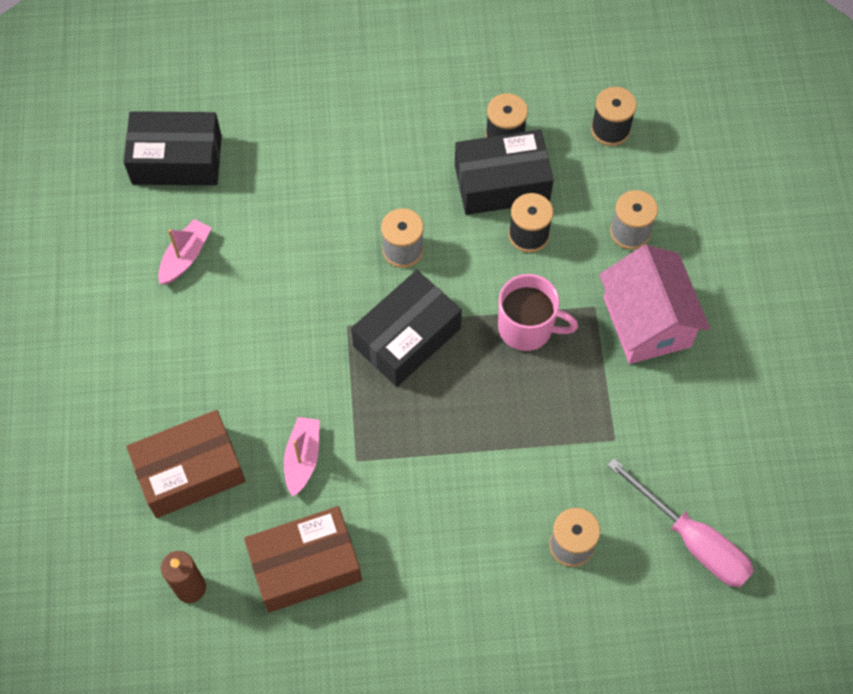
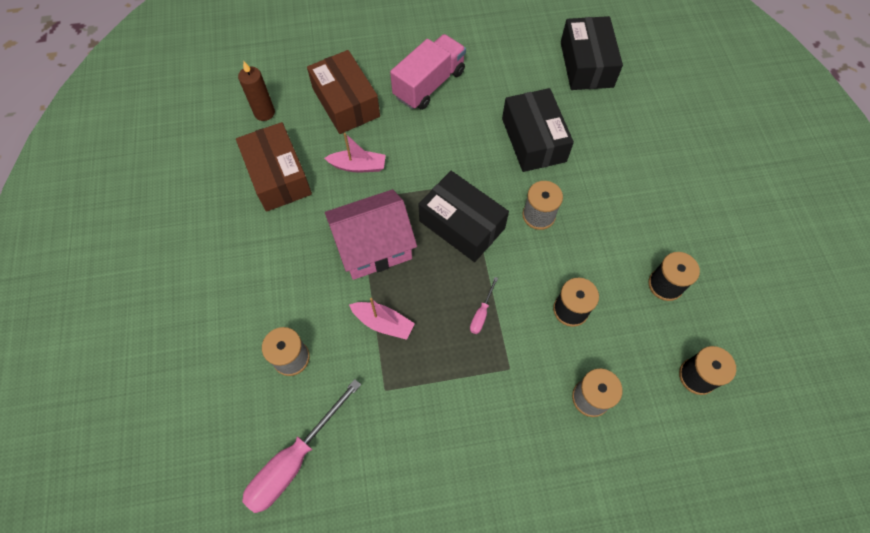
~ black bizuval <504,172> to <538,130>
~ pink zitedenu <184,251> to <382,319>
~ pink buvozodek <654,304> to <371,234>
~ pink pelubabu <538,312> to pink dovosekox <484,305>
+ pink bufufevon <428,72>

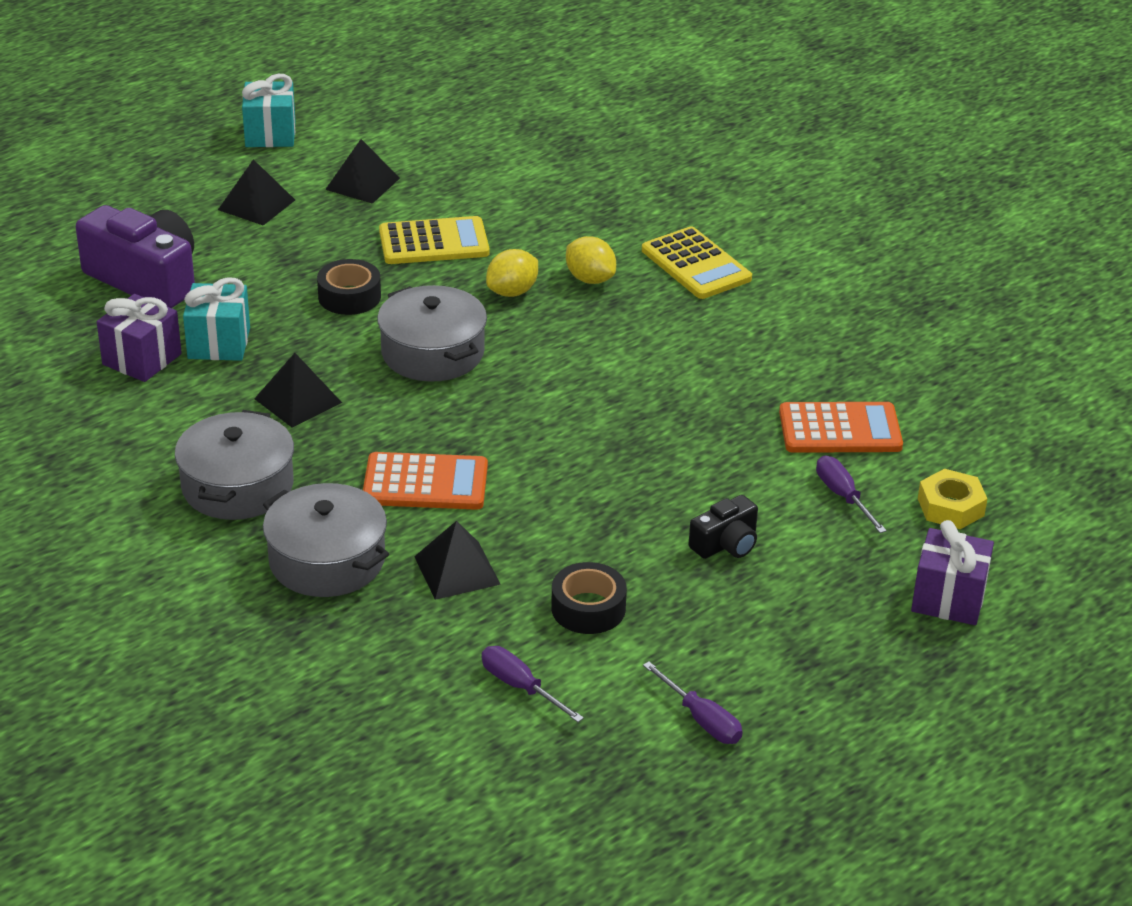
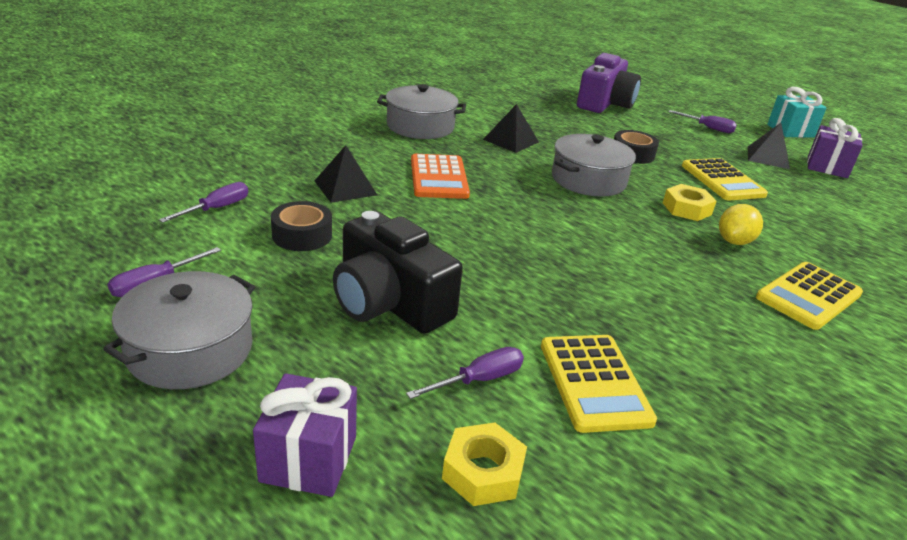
~ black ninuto <256,192> to purple dovosekox <703,121>
~ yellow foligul <512,273> to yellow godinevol <690,202>
- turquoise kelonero <216,319>
~ purple kelonero <139,338> to <835,148>
~ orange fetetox <841,427> to yellow fetetox <599,384>
~ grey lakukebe <326,540> to <179,330>
~ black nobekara <723,527> = <398,272> x1.96

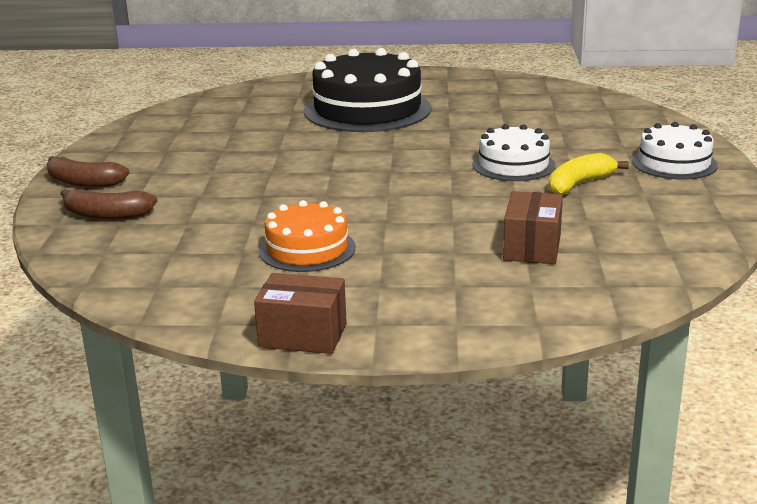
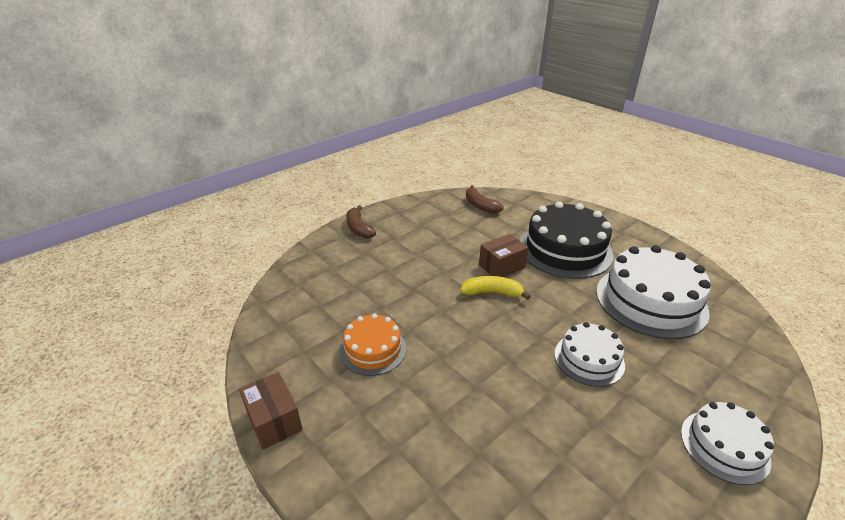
~ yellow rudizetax <588,174> to <495,288>
~ brown rudizetax <108,204> to <485,199>
~ brown bizuval <533,227> to <503,255>
+ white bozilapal <653,292>

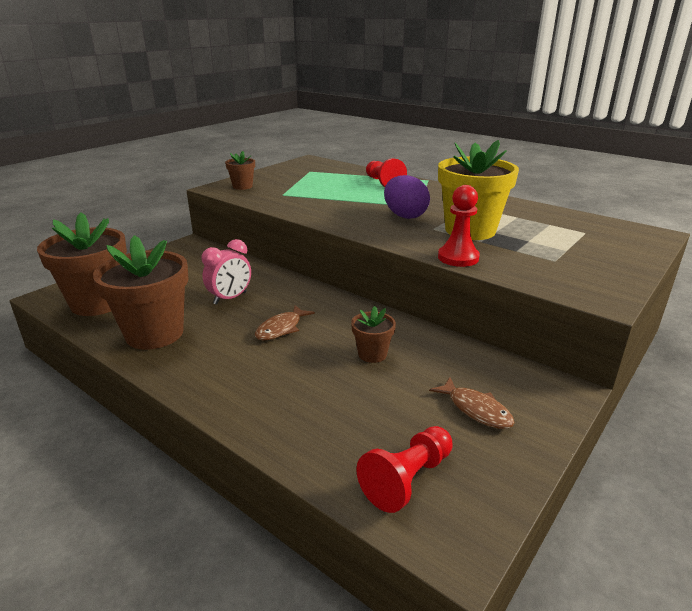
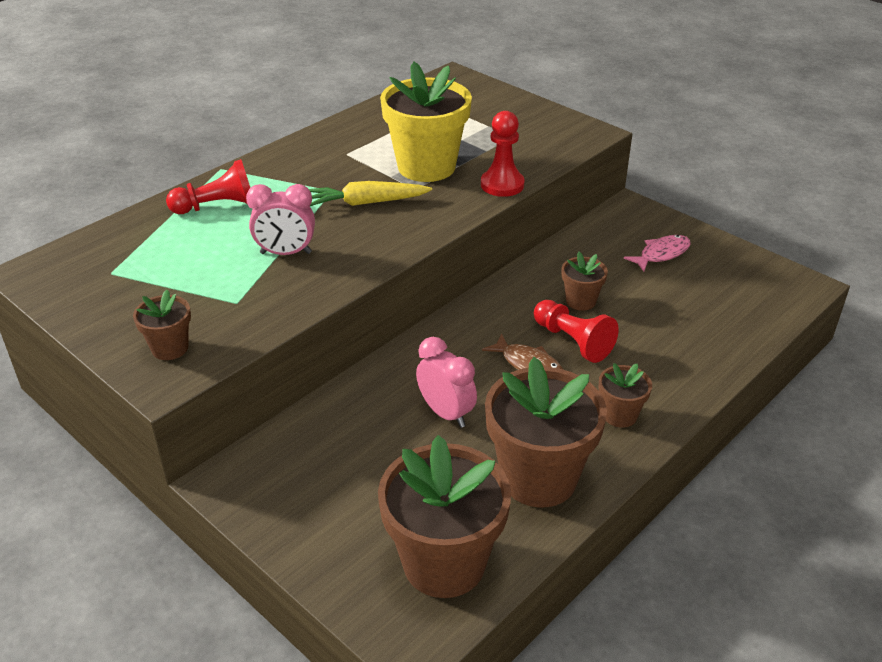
~ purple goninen <407,197> to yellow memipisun <370,193>
~ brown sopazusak <472,403> to pink sopazusak <657,253>
~ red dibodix <404,469> to <576,331>
+ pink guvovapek <280,219>
+ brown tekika <625,395>

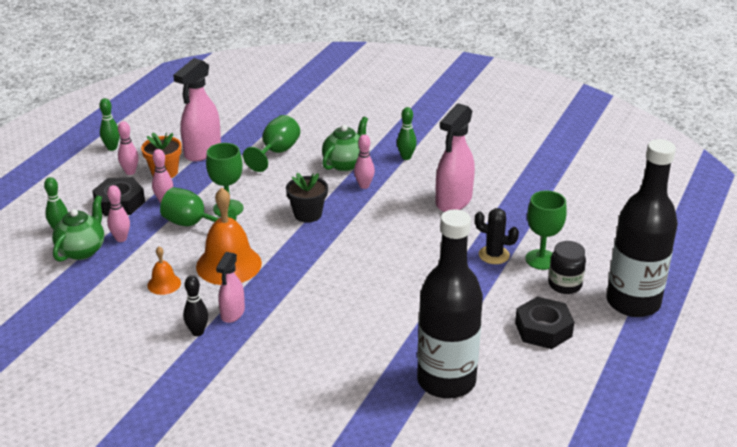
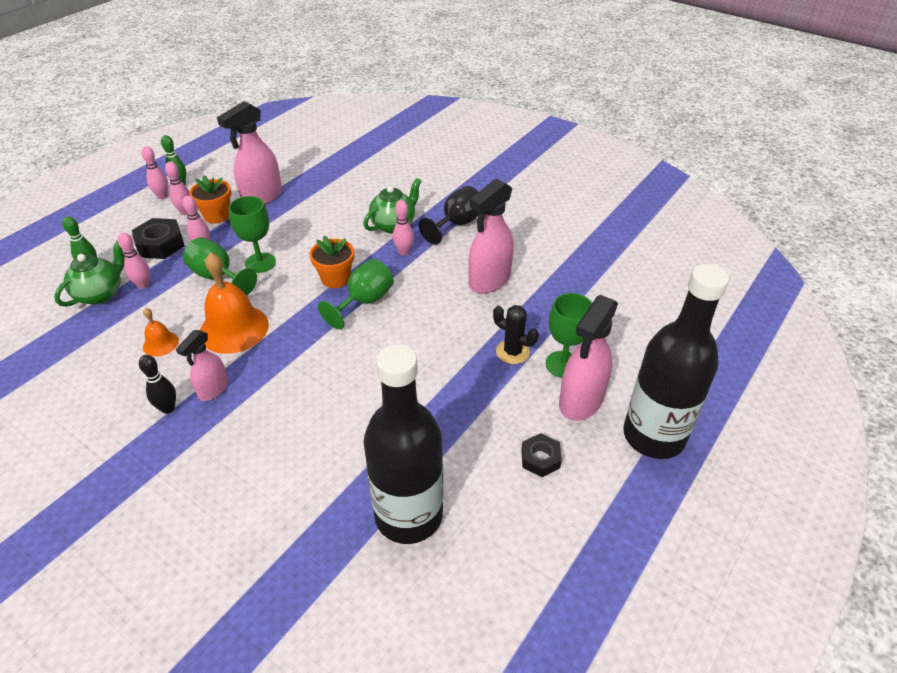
~ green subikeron <407,133> to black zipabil <449,215>
~ green zipabil <271,143> to <356,294>
~ black tekika <307,198> to orange tekika <331,261>
~ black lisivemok <567,267> to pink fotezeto <588,358>
~ black godinevol <544,323> = <541,455> x0.64
+ pink subikeron <154,172>

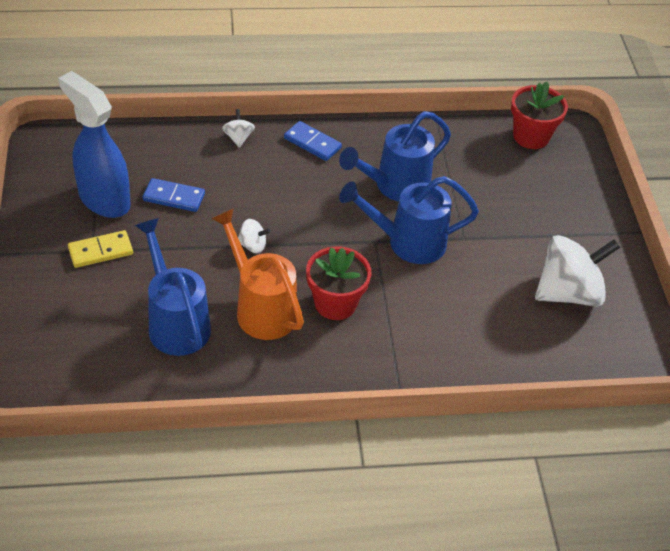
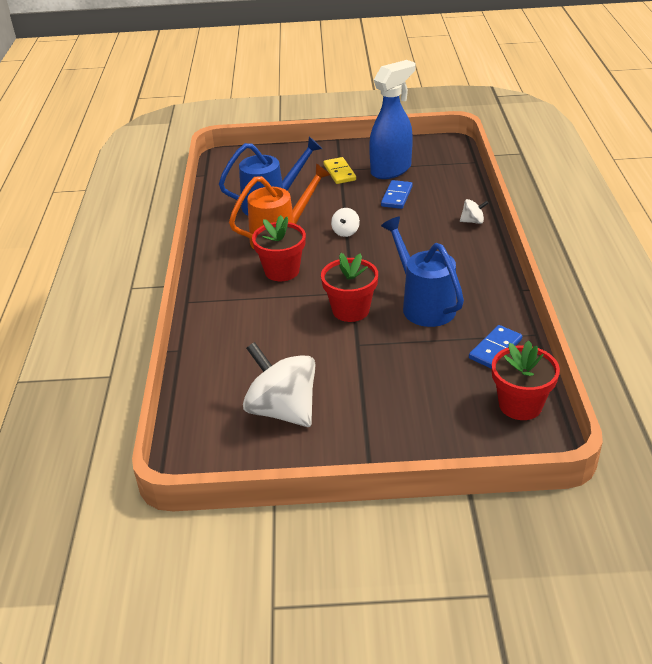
~ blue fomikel <313,141> to <495,347>
~ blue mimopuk <409,220> to red tekika <349,287>
~ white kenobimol <577,271> = <279,384> 150 degrees clockwise

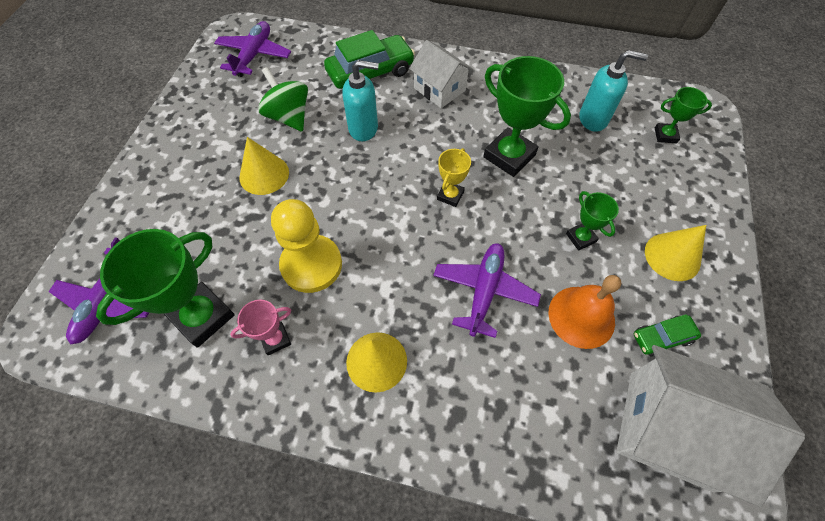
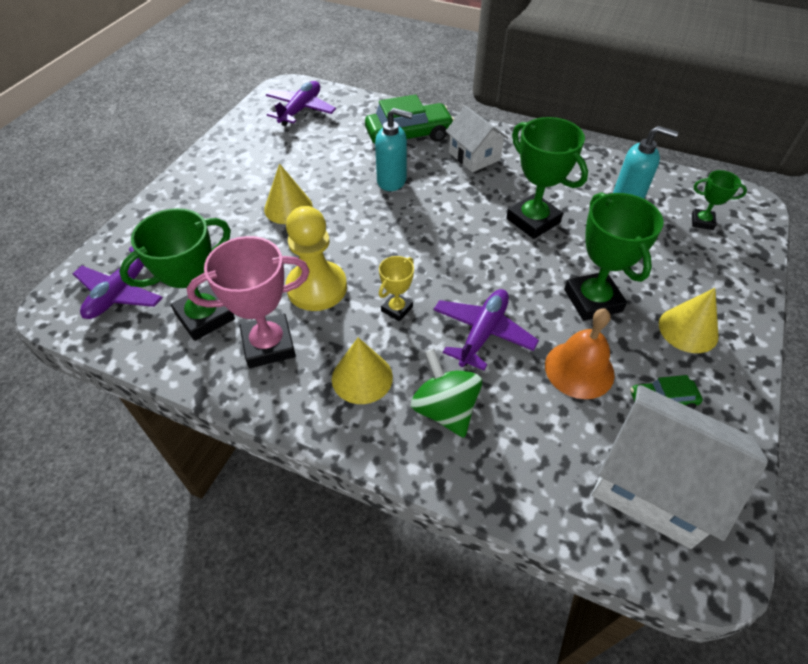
~ green kenobimol <283,99> to <446,393>
~ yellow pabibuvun <454,177> to <396,288>
~ green pabibuvun <592,221> = <613,256> x1.90
~ pink pabibuvun <260,327> = <248,302> x1.90

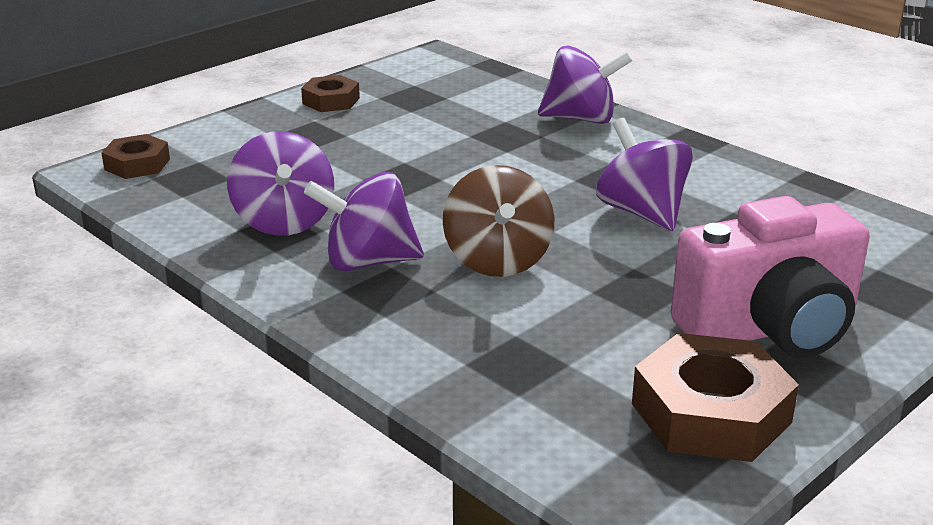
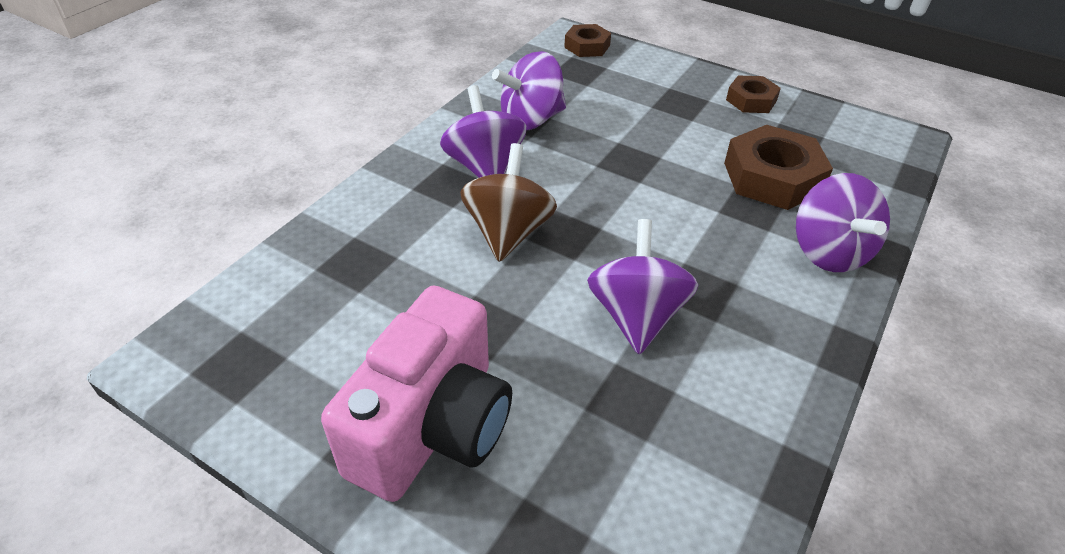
~ purple kenobimol <644,174> = <642,286> 45 degrees counterclockwise
~ brown kenobimol <499,221> = <508,202> 120 degrees clockwise
~ pink nobekara <770,277> = <416,393> 120 degrees counterclockwise
~ brown godinevol <715,397> to <778,167>

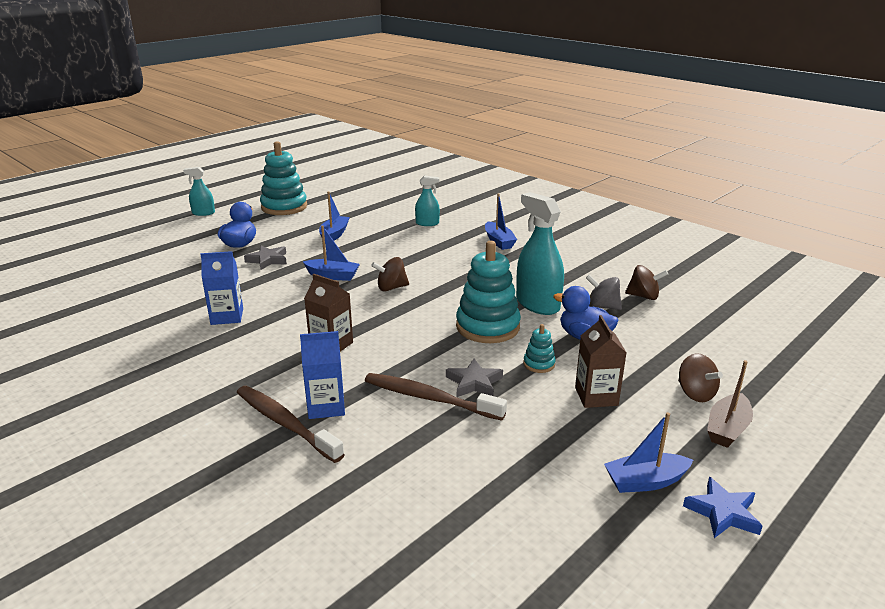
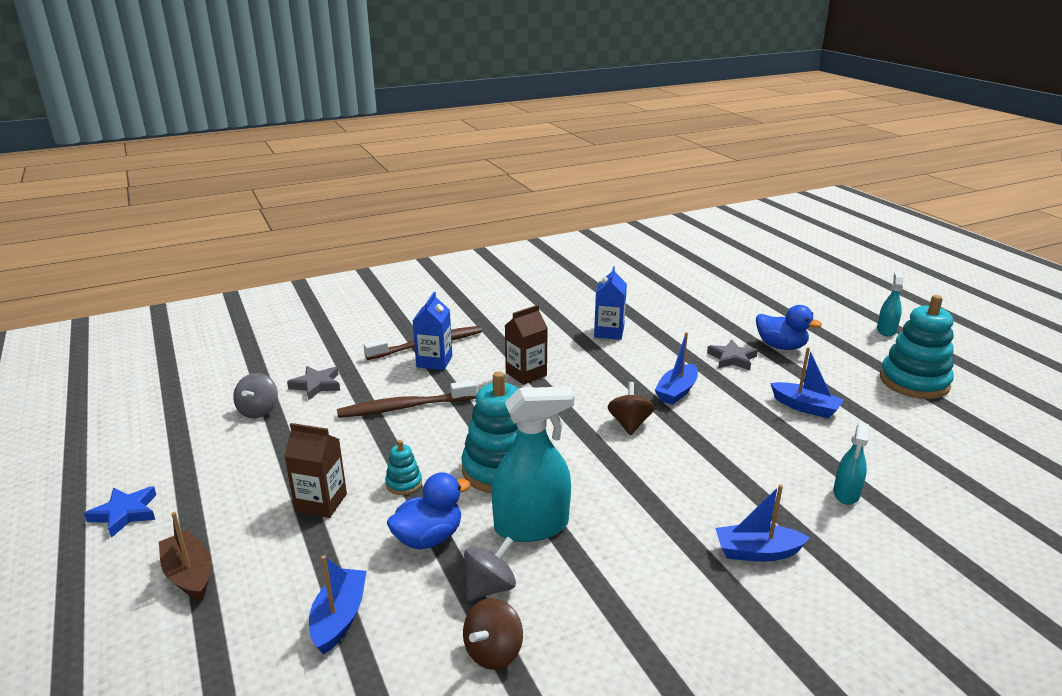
- brown kenobimol <700,377>
~ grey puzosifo <474,378> to <313,383>
~ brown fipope <436,397> = <407,399> 150 degrees counterclockwise
~ blue zitedenu <648,452> to <338,604>
+ grey kenobimol <255,395>

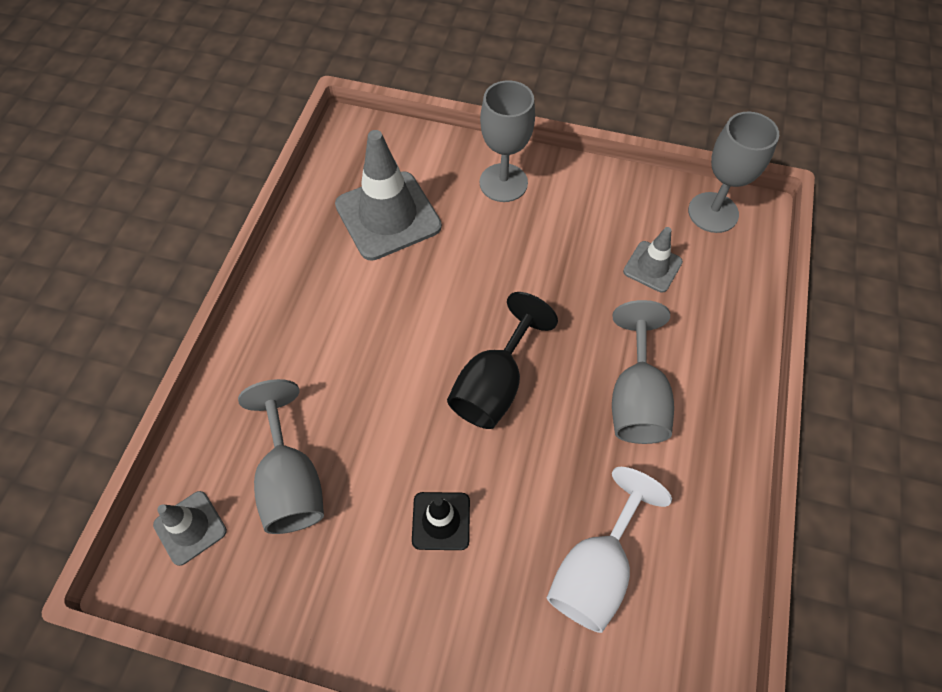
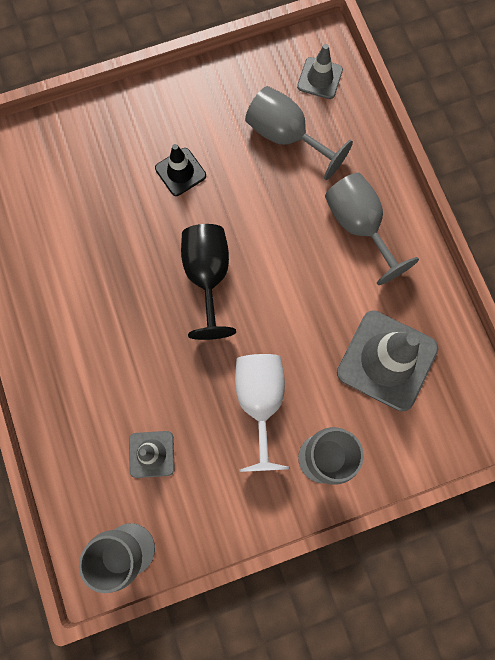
~ grey zipabil <643,372> to <372,229>
~ white zipabil <609,550> to <262,413>

